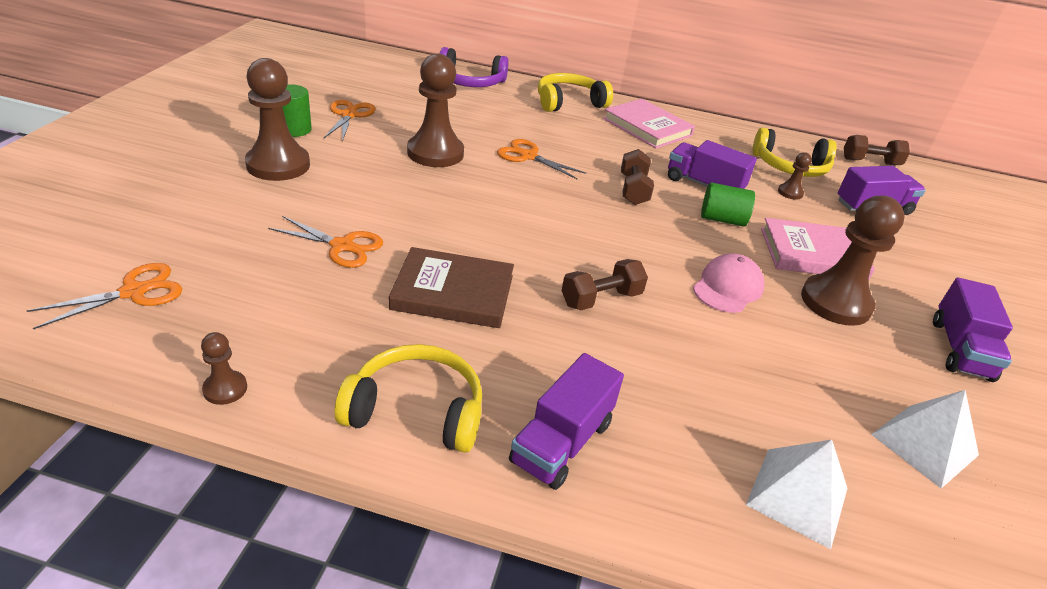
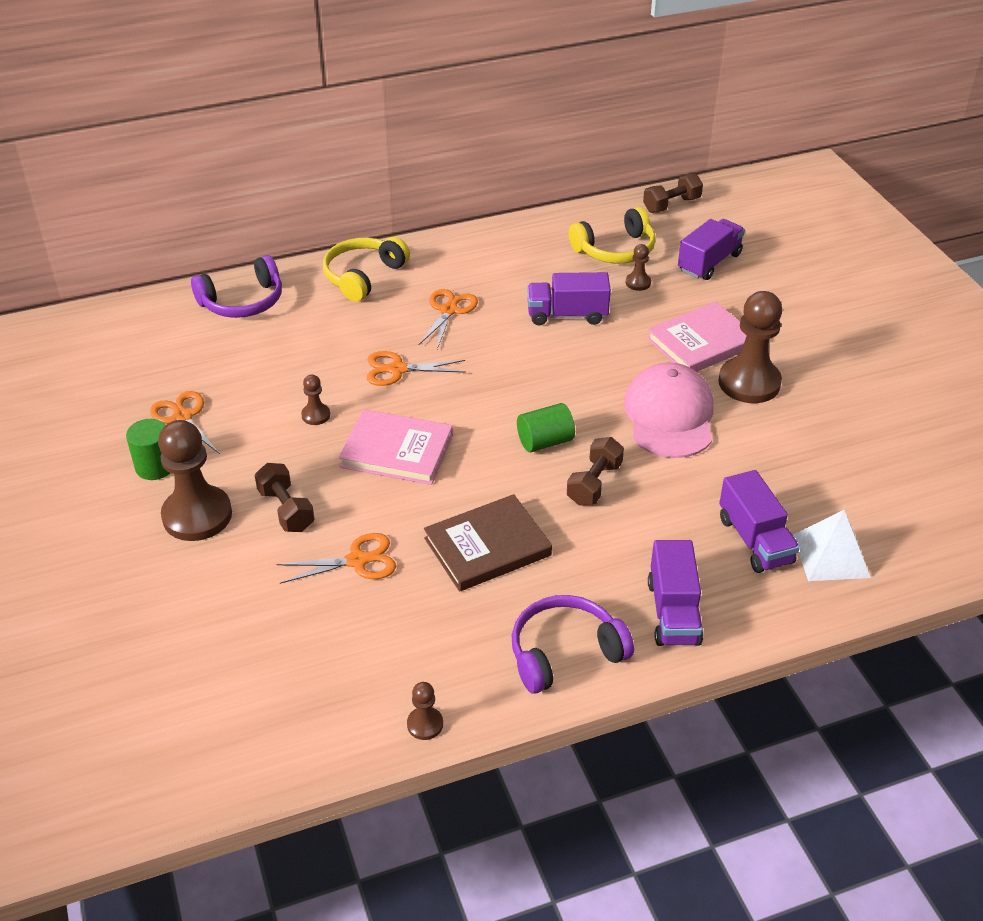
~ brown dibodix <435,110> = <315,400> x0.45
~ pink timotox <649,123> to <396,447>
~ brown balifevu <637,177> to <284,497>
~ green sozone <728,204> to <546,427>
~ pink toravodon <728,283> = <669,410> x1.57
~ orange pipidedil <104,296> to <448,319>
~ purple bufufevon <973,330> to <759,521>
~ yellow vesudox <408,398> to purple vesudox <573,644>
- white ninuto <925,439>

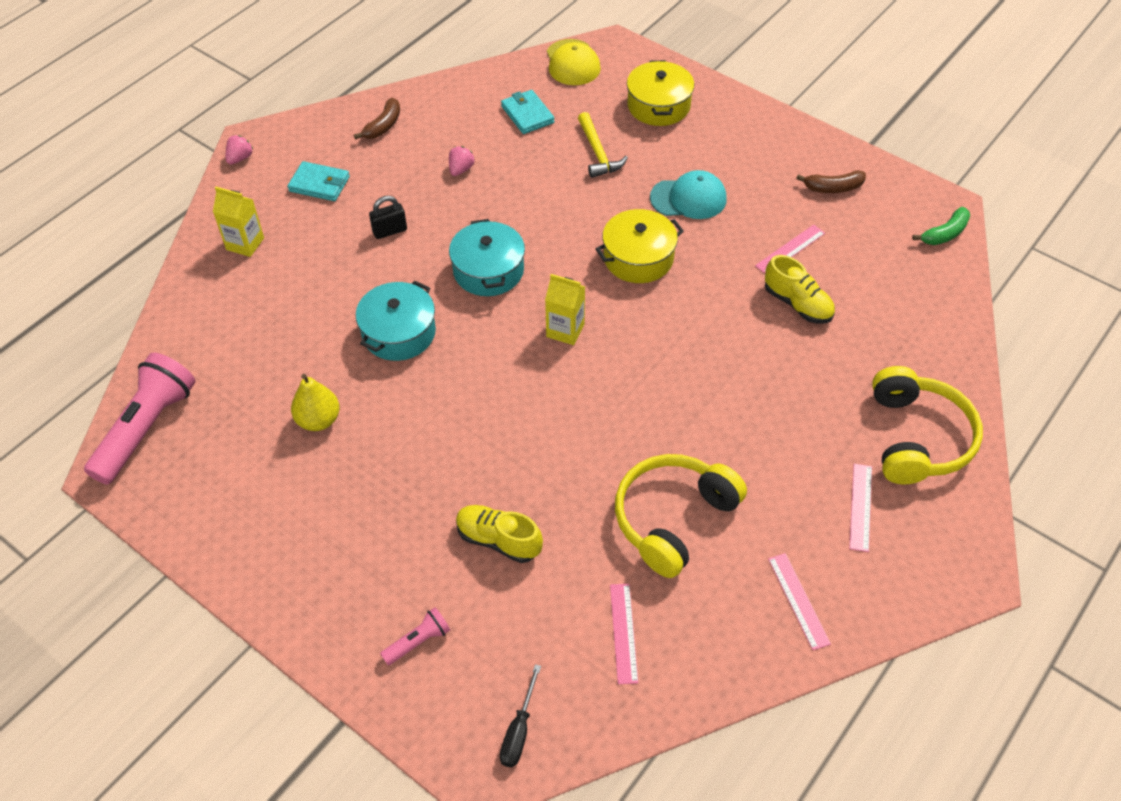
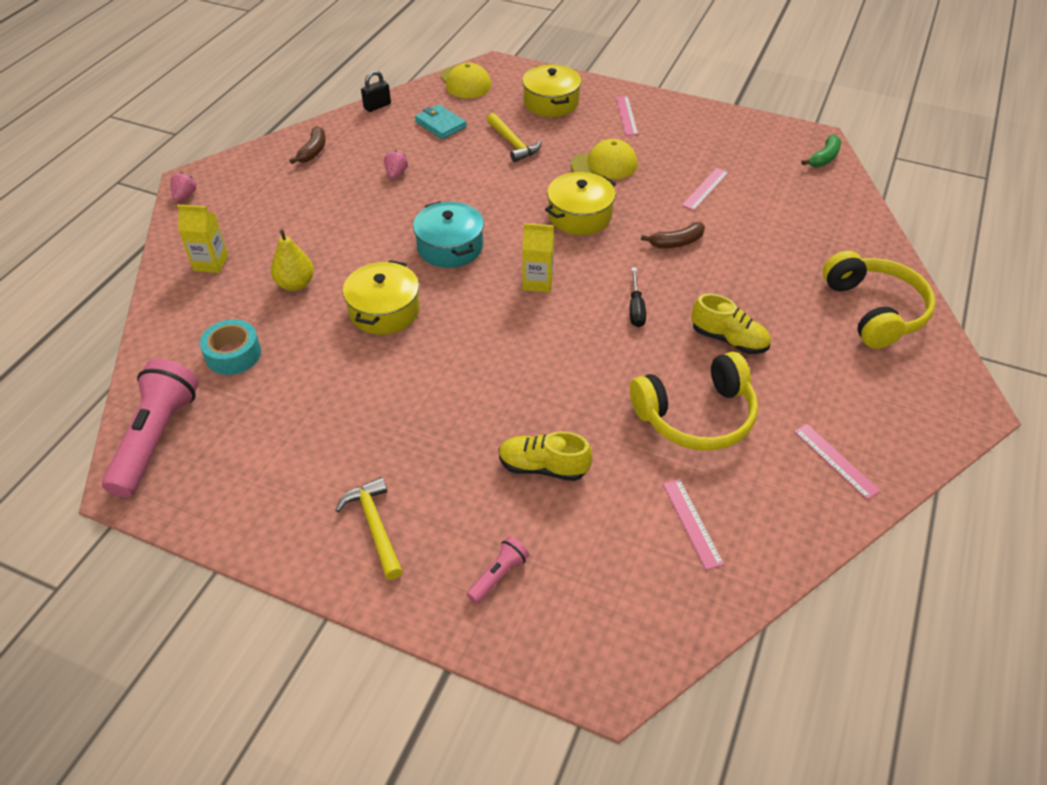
- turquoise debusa <318,181>
~ turquoise toravodon <688,194> to yellow toravodon <603,159>
~ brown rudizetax <831,181> to <673,235>
~ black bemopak <388,217> to <376,91>
~ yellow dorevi <800,289> to <731,323>
~ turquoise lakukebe <396,321> to yellow lakukebe <381,297>
~ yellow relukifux <315,402> to <292,260>
~ yellow vesudox <681,516> = <694,401> 135 degrees counterclockwise
~ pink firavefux <860,508> to <627,116>
~ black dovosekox <520,715> to <638,297>
+ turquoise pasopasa <230,347>
+ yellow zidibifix <369,528>

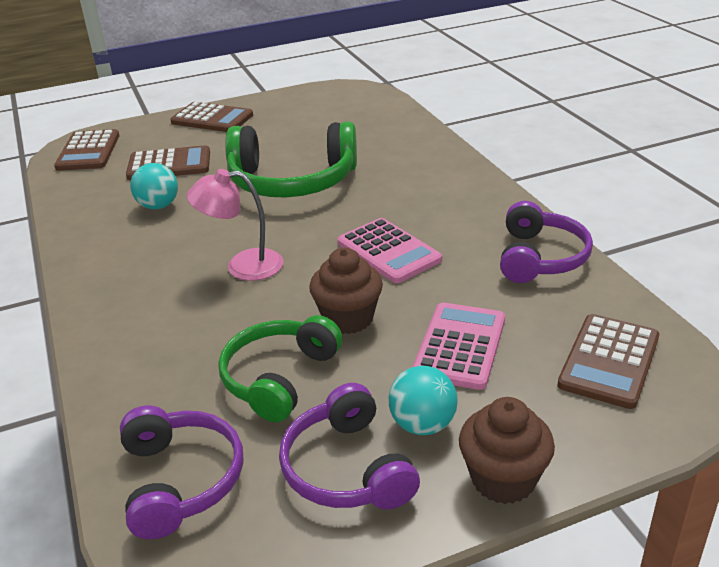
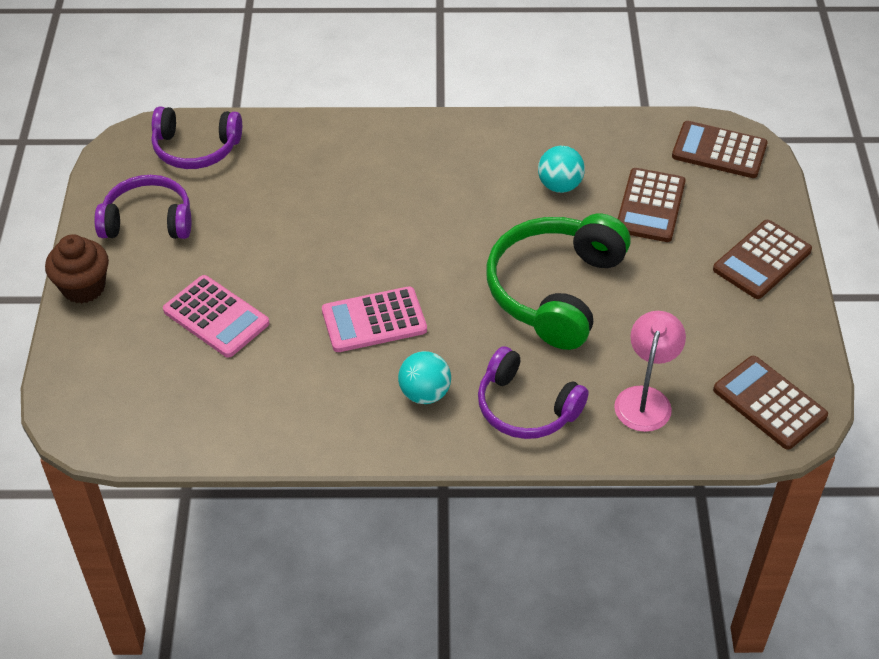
~ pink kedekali <235,225> to <650,371>
~ purple vesudox <546,242> to <533,392>
- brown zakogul <346,291>
~ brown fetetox <608,361> to <770,403>
- green vesudox <280,368>
~ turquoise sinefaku <423,400> to <424,377>

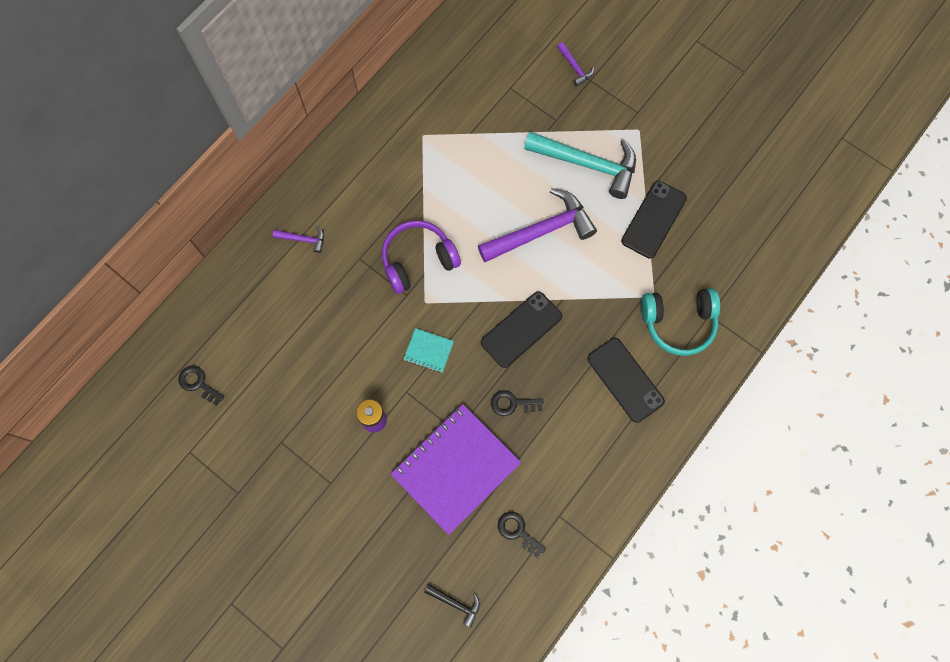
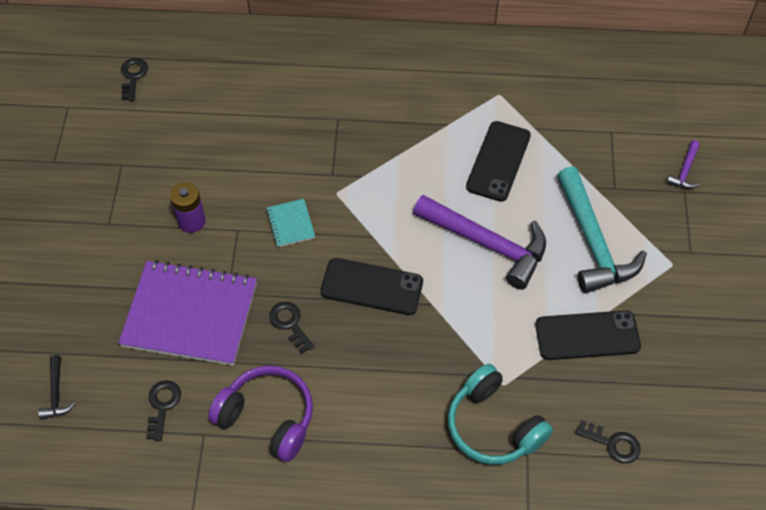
~ purple vesudox <421,257> to <260,413>
- purple zidibifix <298,239>
~ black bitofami <626,380> to <498,161>
+ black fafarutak <608,441>

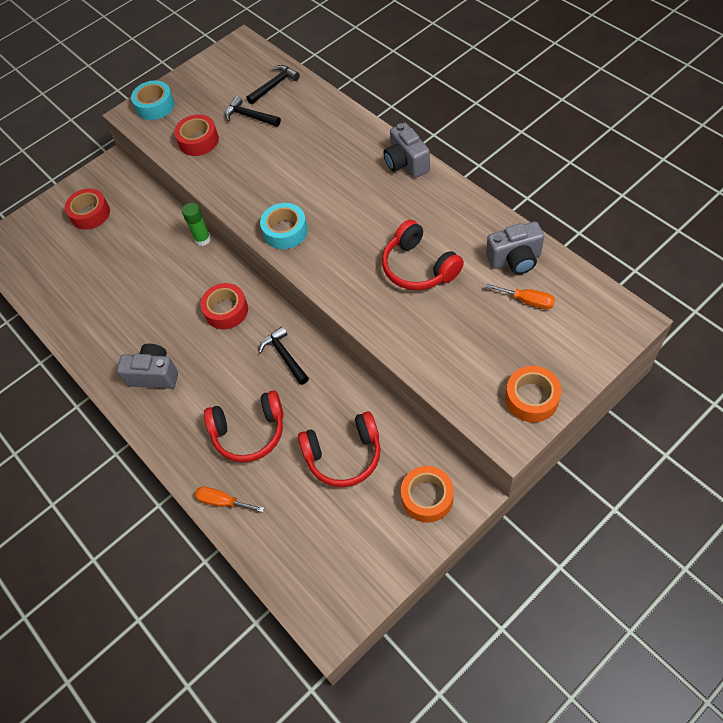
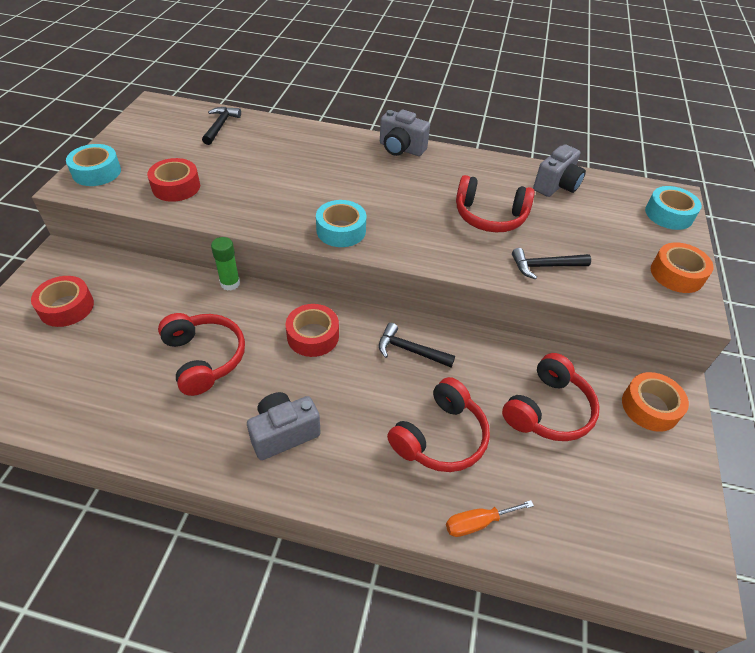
~ black zidibifix <253,111> to <551,264>
- orange dovosekox <520,296>
+ turquoise pasopasa <673,208>
+ red vesudox <201,354>

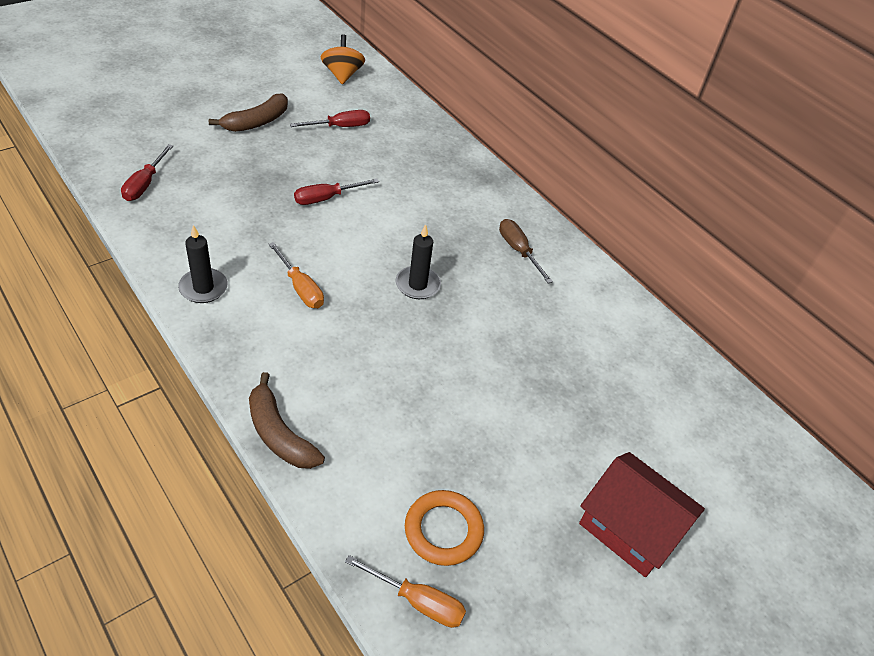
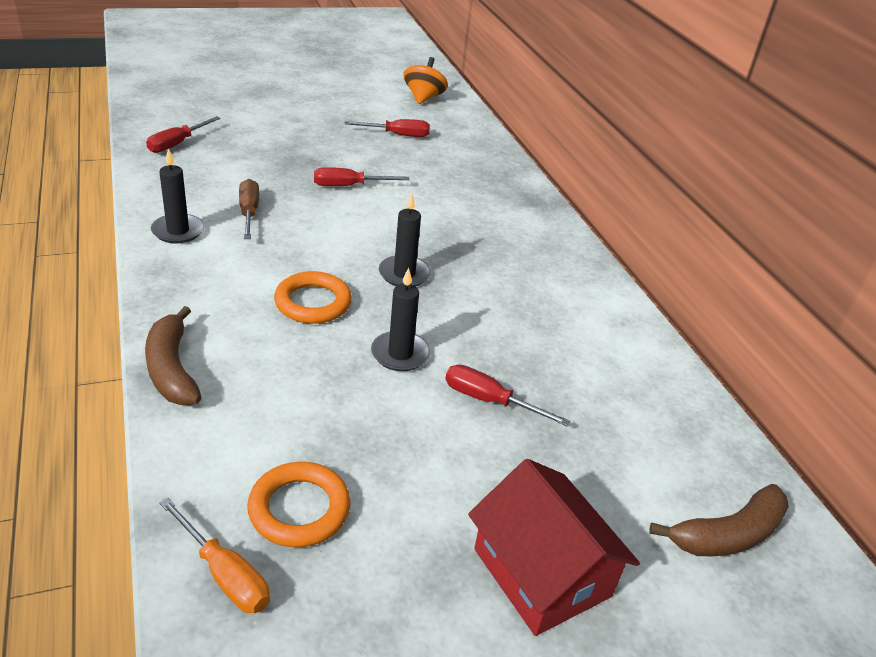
~ brown rudizetax <248,113> to <719,520>
~ brown dovosekox <526,251> to <249,209>
- orange dovosekox <296,275>
+ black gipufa <401,319>
+ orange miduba <313,297>
+ red dovosekox <507,395>

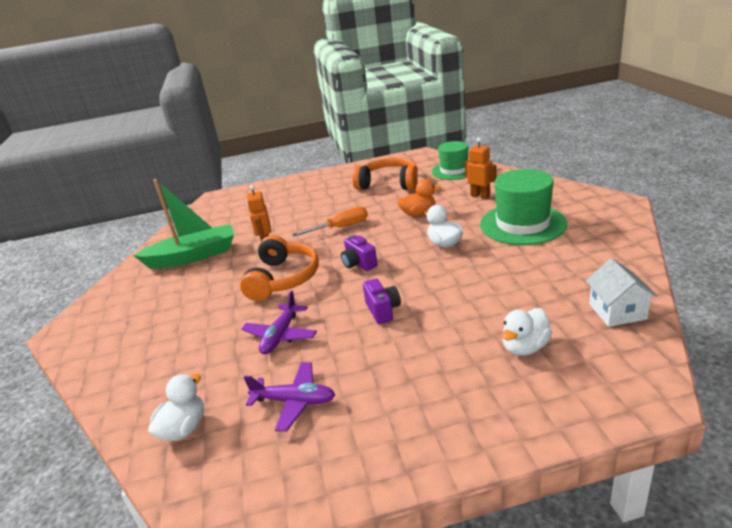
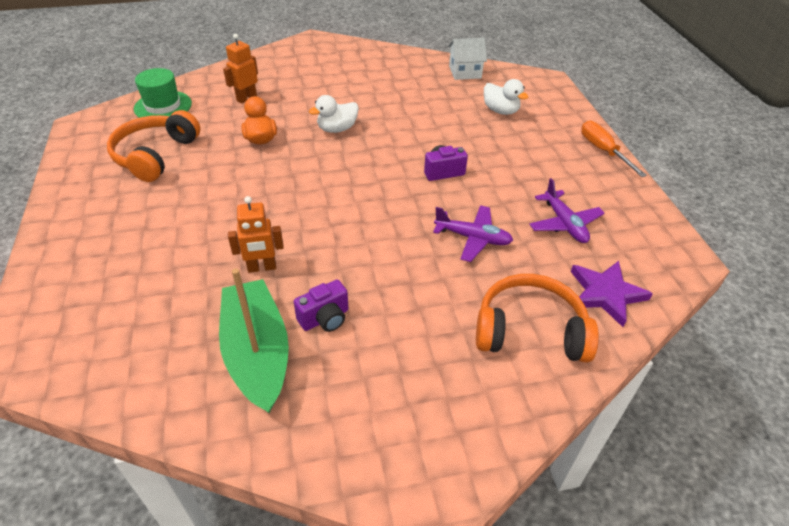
- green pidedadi <523,207>
~ orange dovosekox <330,221> to <614,149>
~ orange vesudox <279,268> to <537,318>
~ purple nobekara <359,253> to <321,306>
~ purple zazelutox <289,397> = <567,210> 150 degrees clockwise
~ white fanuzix <176,407> to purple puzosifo <612,294>

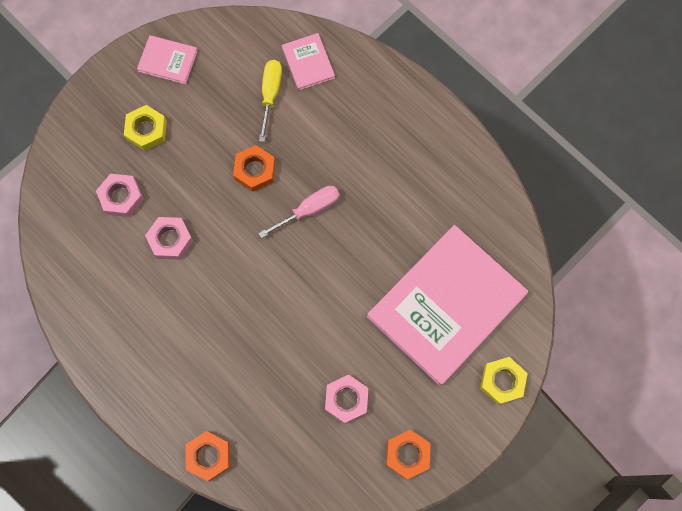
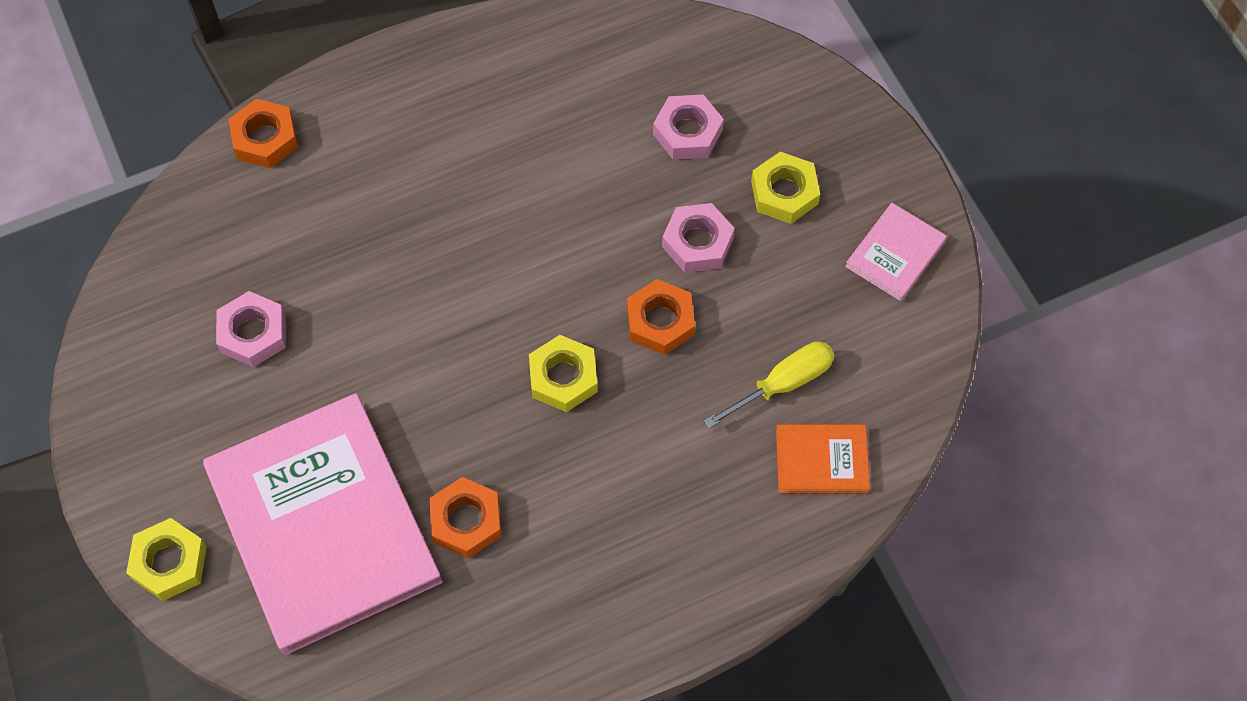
~ pink timotox <308,62> to orange timotox <823,458>
~ yellow dovosekox <270,101> = <769,384> 60 degrees counterclockwise
~ pink dovosekox <299,212> to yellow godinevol <563,373>
~ pink godinevol <169,238> to <698,237>
~ orange godinevol <408,454> to <465,517>

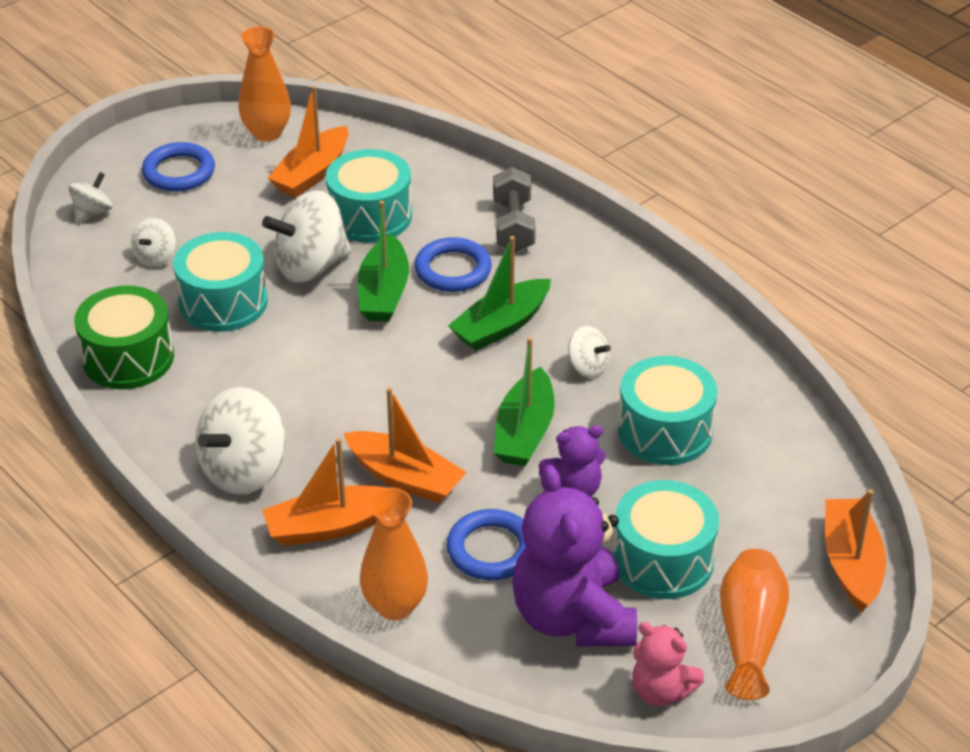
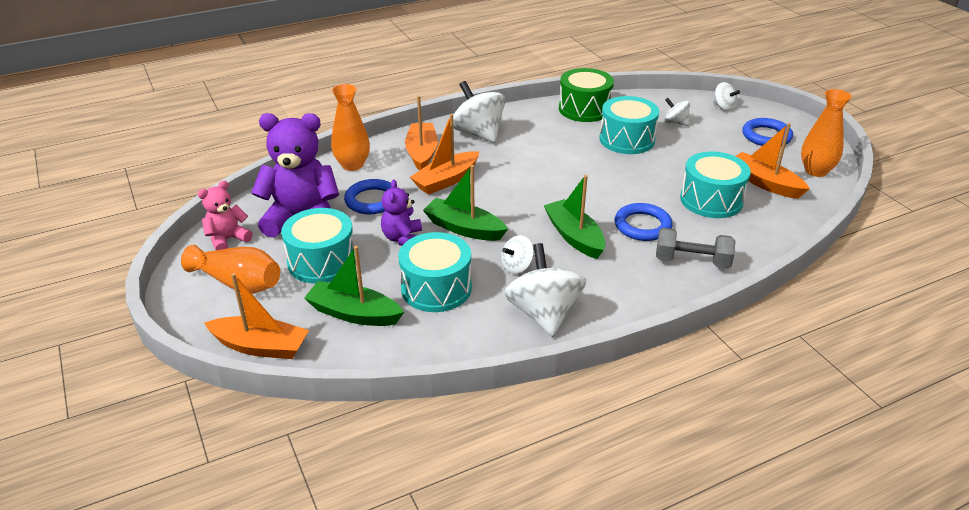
~ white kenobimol <307,236> to <545,290>
~ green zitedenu <383,261> to <354,286>

